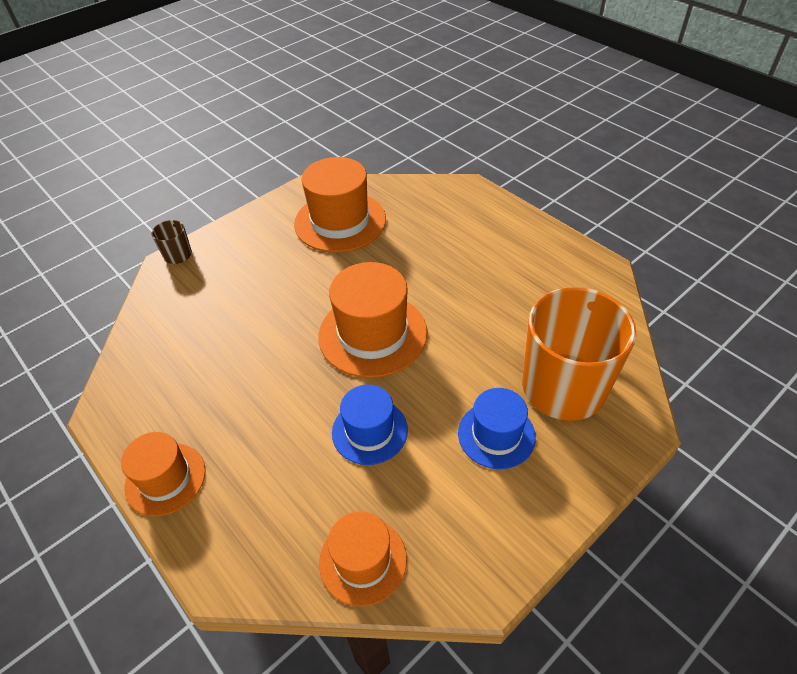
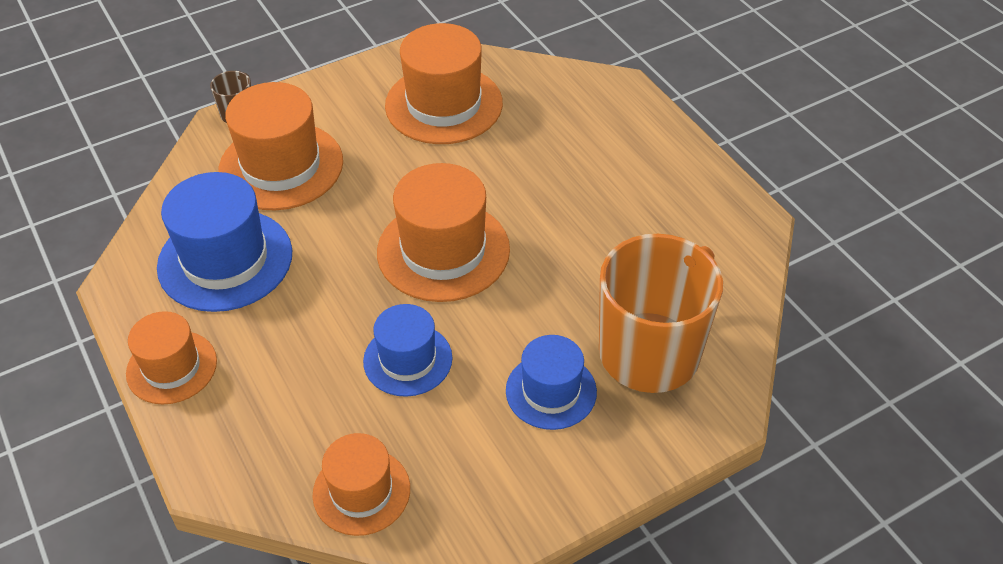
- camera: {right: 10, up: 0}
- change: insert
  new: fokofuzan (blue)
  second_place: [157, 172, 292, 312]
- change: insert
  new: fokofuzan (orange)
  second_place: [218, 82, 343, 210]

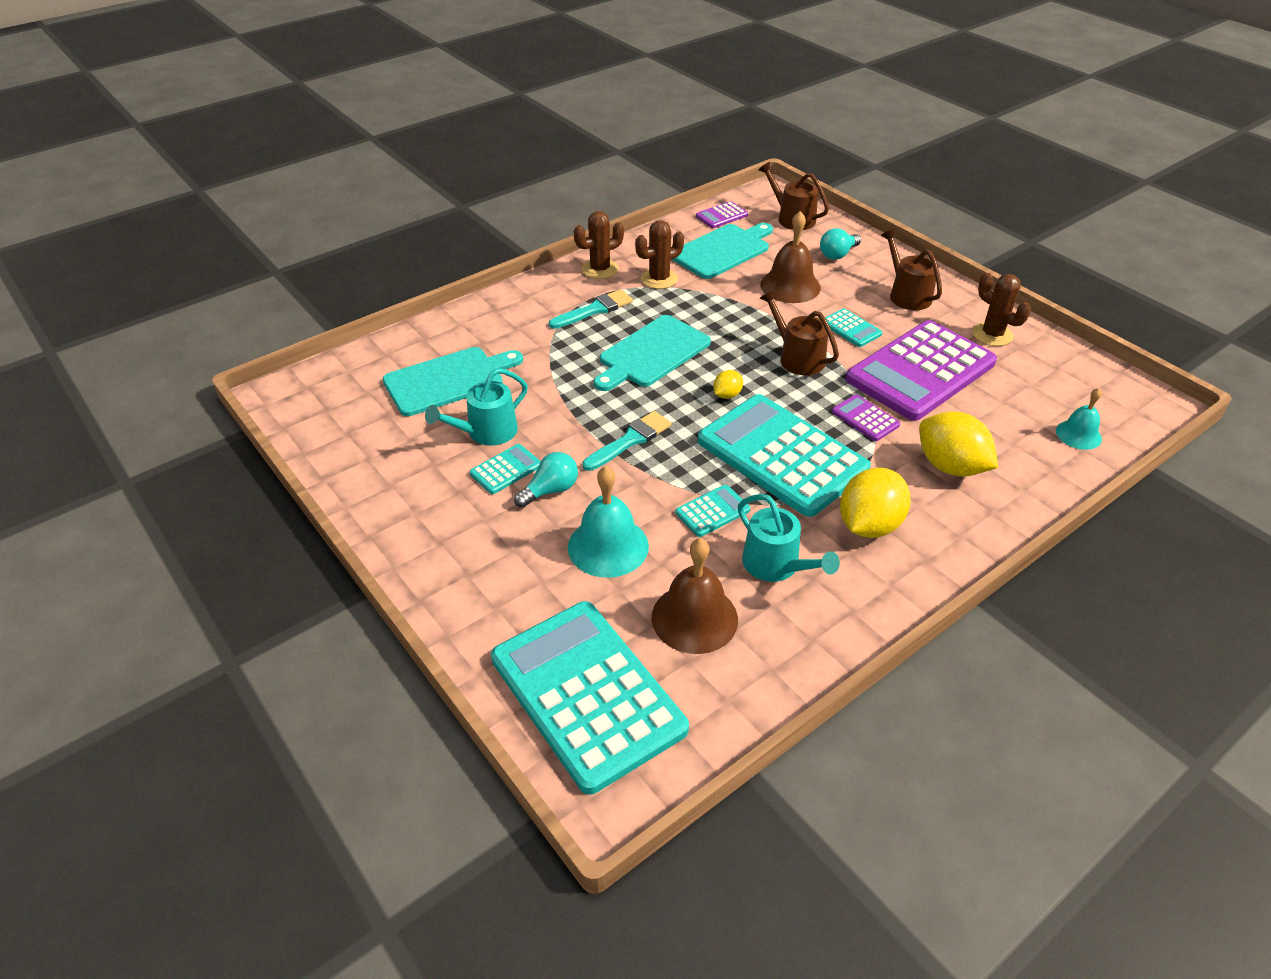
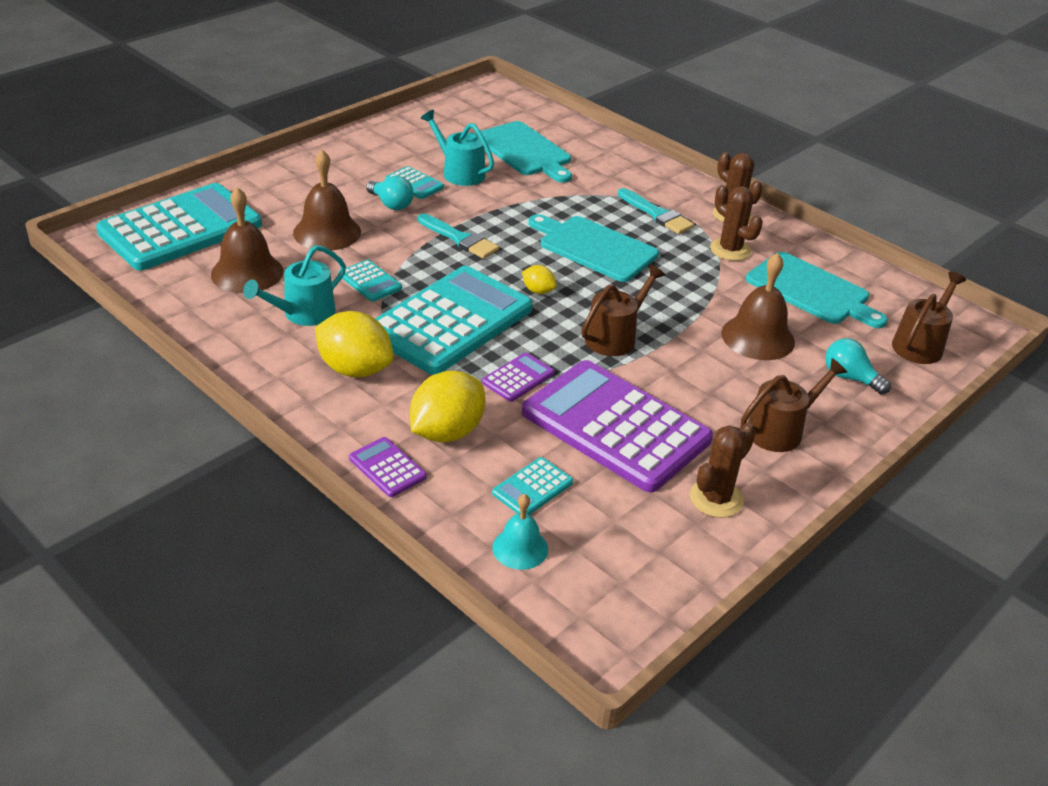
- camera: {right: 80, up: -5}
- change: recolor
  old: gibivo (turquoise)
  new: gibivo (brown)
  first_place: [568, 466, 649, 578]
  second_place: [293, 150, 361, 251]
- change: move
  old: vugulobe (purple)
  first_place: [696, 201, 748, 228]
  second_place: [349, 437, 427, 497]
- change: move
  old: vugulobe (turquoise)
  first_place: [825, 308, 882, 347]
  second_place: [492, 457, 573, 515]

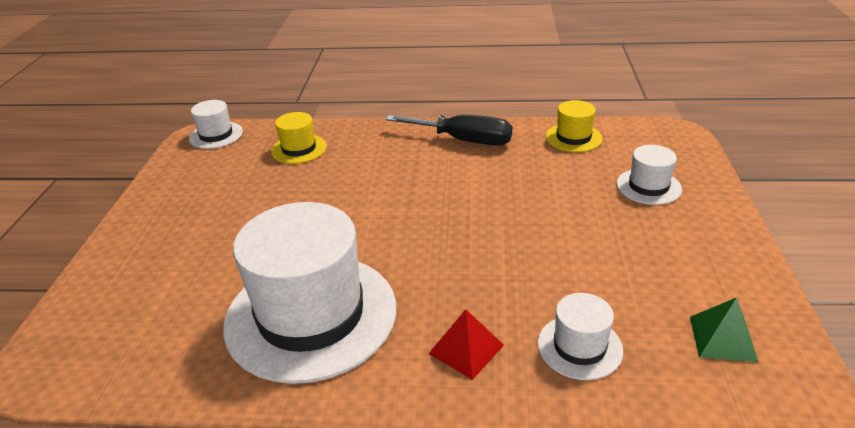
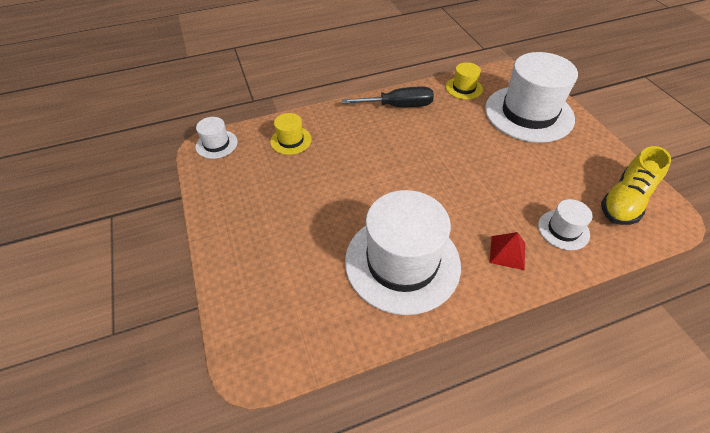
- camera: {right: -25, up: 15}
- change: resize
  old: fokofuzan (white)
  first_place: [616, 145, 682, 205]
  second_place: [485, 52, 578, 143]
  factor: 2.21
- change: replace
  old: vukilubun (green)
  new: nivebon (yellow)
  first_place: [690, 298, 758, 362]
  second_place: [601, 146, 671, 225]

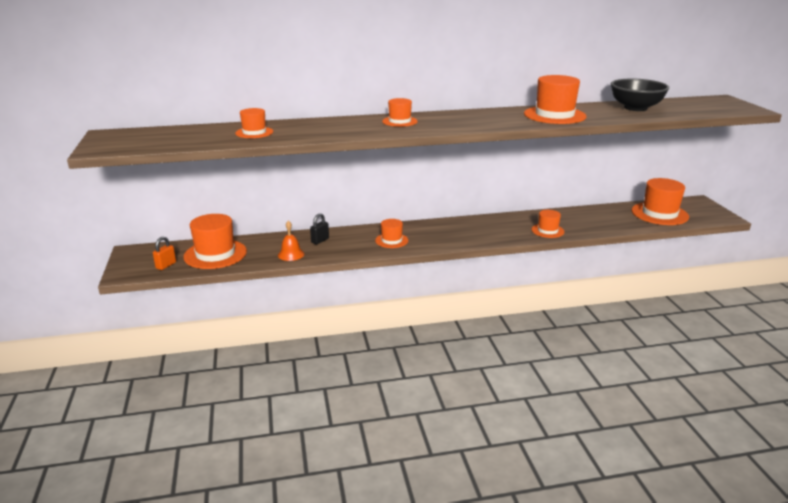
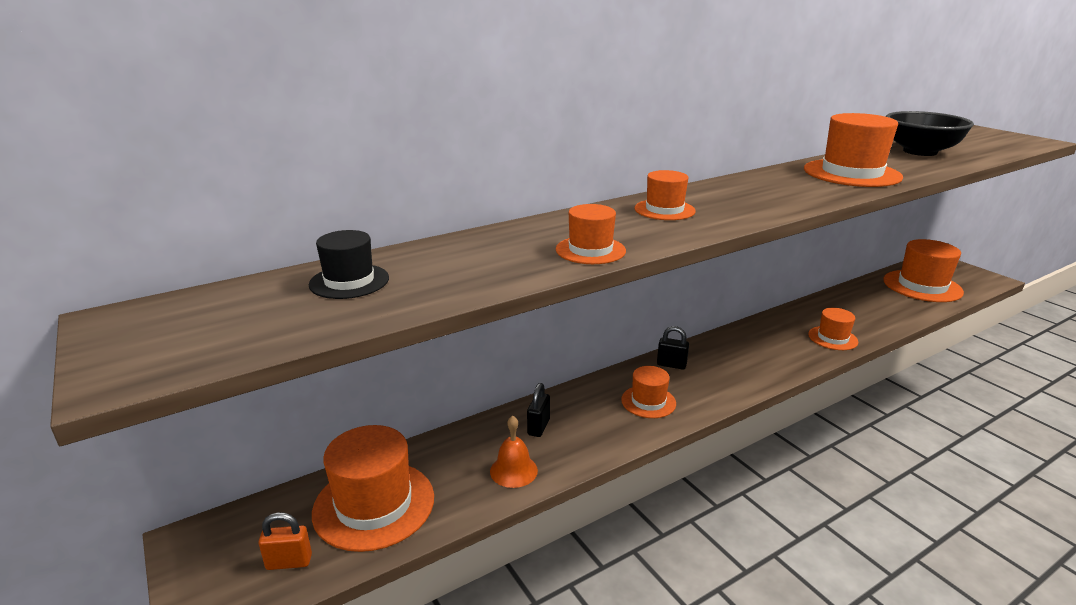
- camera: {right: -20, up: 0}
- change: rotate
  old: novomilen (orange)
  first_place: [153, 237, 176, 270]
  second_place: [258, 512, 312, 570]
  degrees: 75
- change: insert
  new: fokofuzan (black)
  second_place: [309, 230, 389, 299]
- change: move
  old: fokofuzan (orange)
  first_place: [235, 108, 273, 138]
  second_place: [556, 204, 626, 264]
- change: insert
  new: novomilen (black)
  second_place: [657, 326, 689, 370]

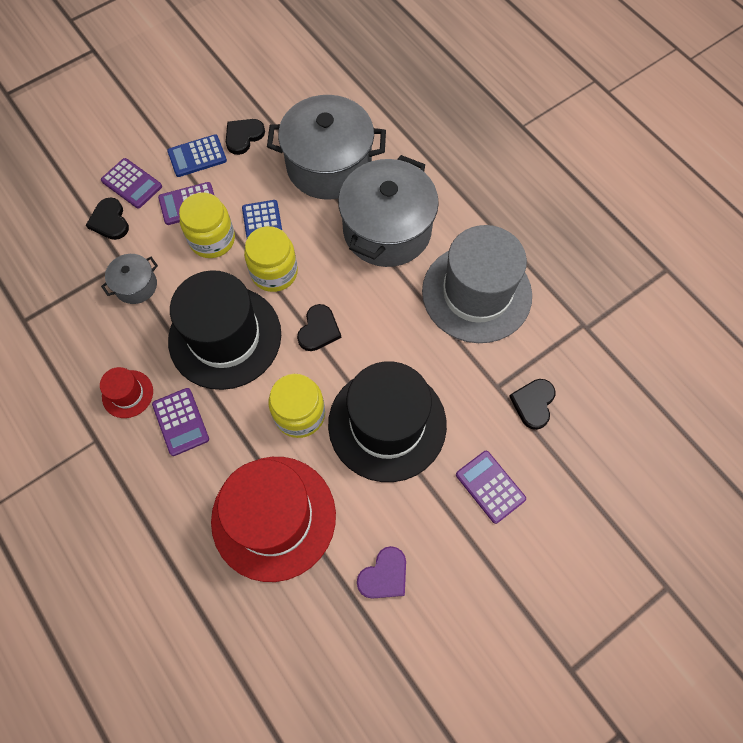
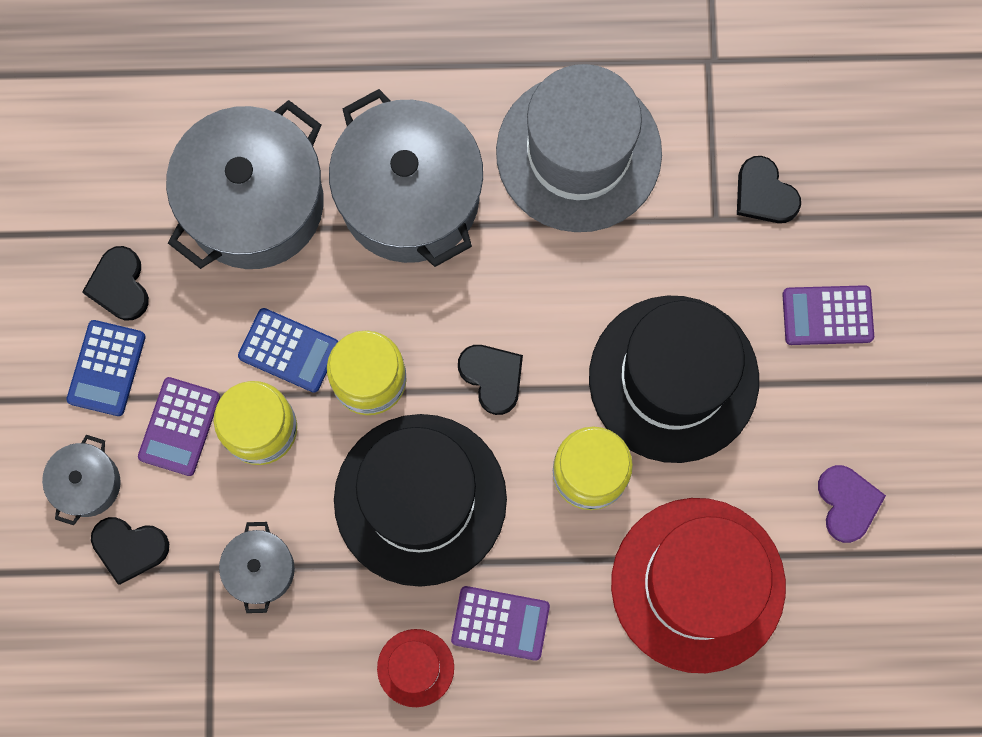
- camera: {right: -55, up: 10}
- change: replace
  old: vugulobe (purple)
  new: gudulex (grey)
  first_place: [101, 158, 162, 209]
  second_place: [42, 435, 121, 525]

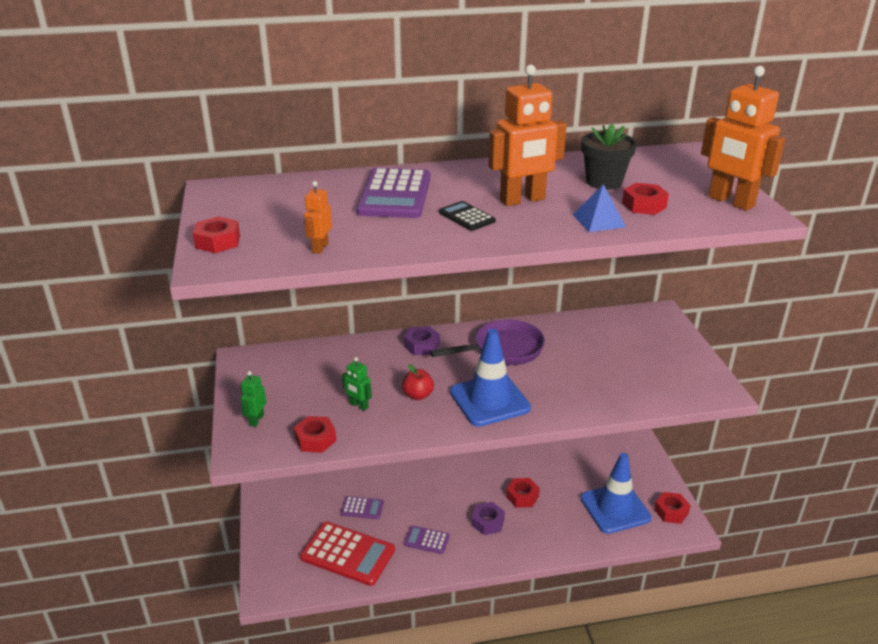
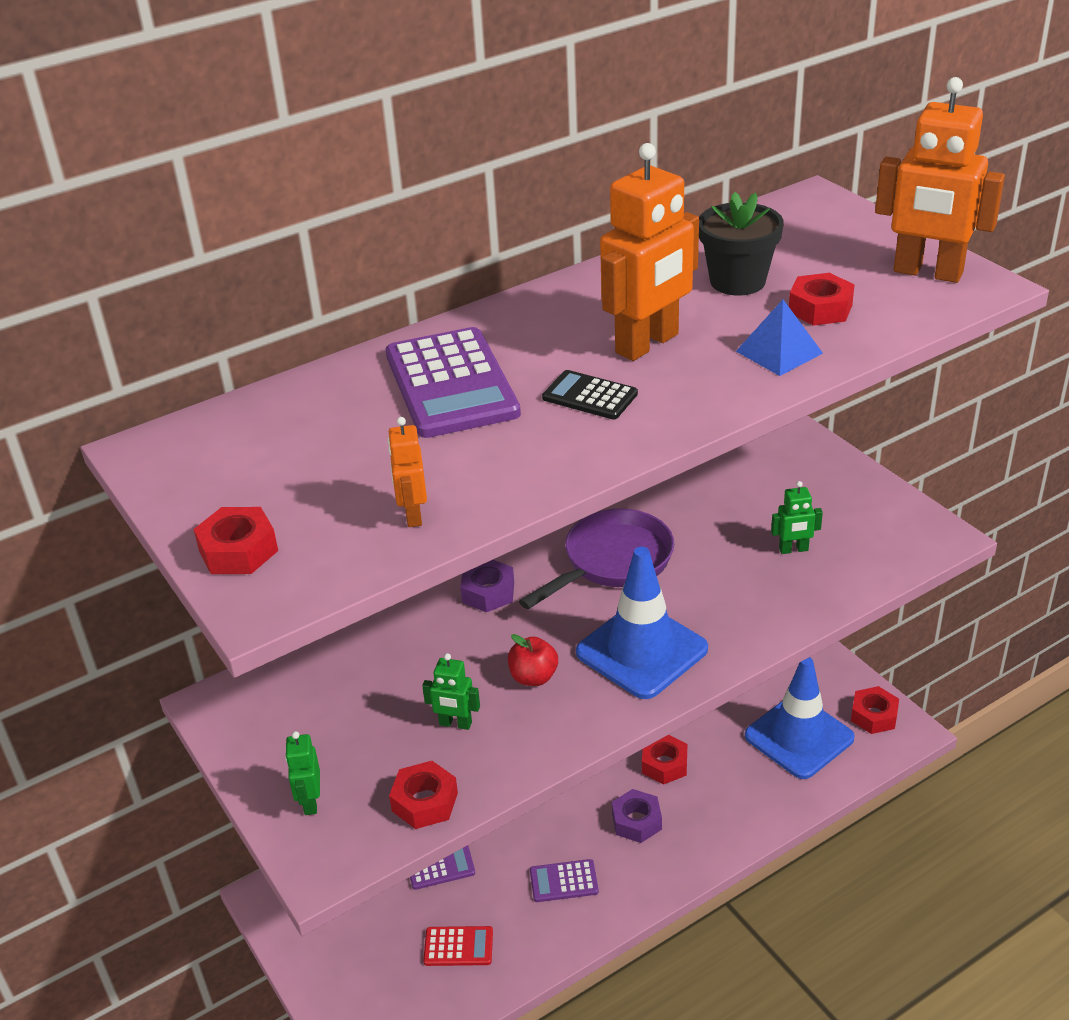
- camera: {right: -20, up: 5}
- change: resize
  old: vugulobe (red)
  first_place: [300, 521, 395, 586]
  second_place: [423, 926, 493, 966]
  factor: 0.51
- change: insert
  new: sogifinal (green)
  second_place: [771, 481, 823, 554]

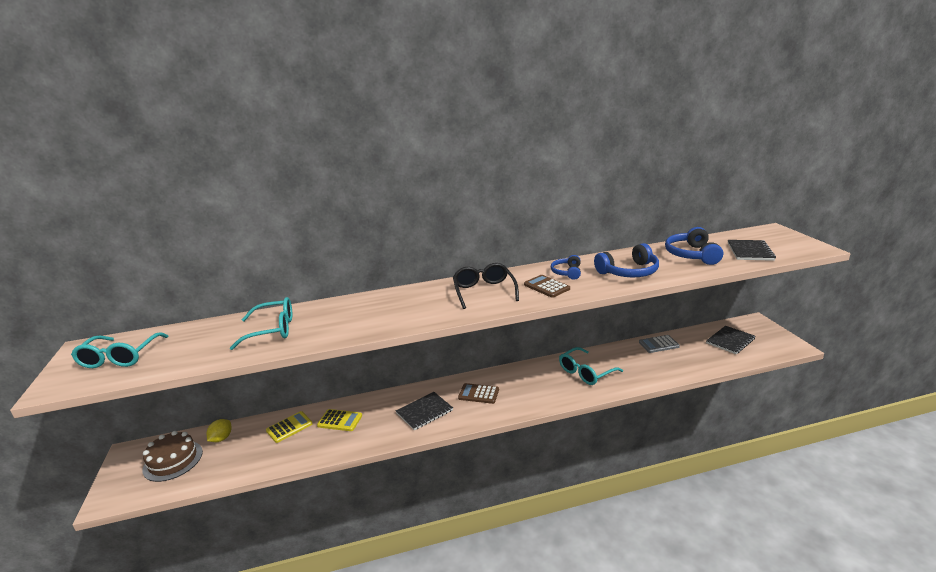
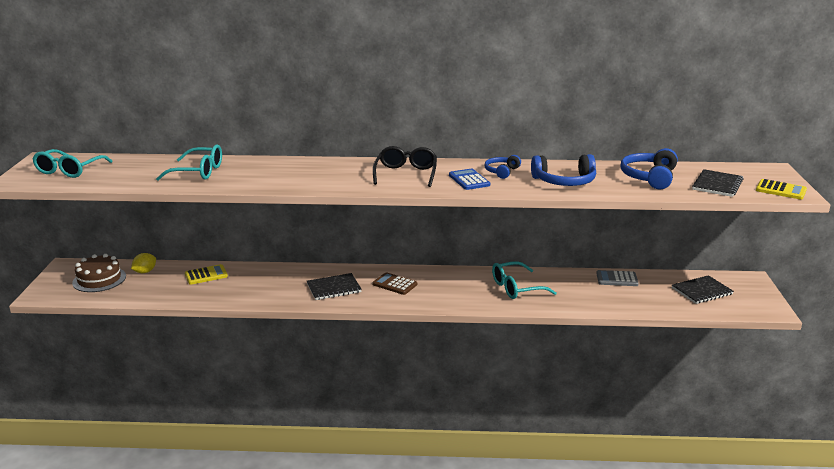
- camera: {right: 15, up: 0}
- change: recolor
  old: vugulobe (brown)
  new: vugulobe (blue)
  first_place: [524, 275, 570, 298]
  second_place: [449, 169, 490, 190]
- change: move
  old: vugulobe (yellow)
  first_place: [317, 409, 362, 431]
  second_place: [756, 179, 807, 200]

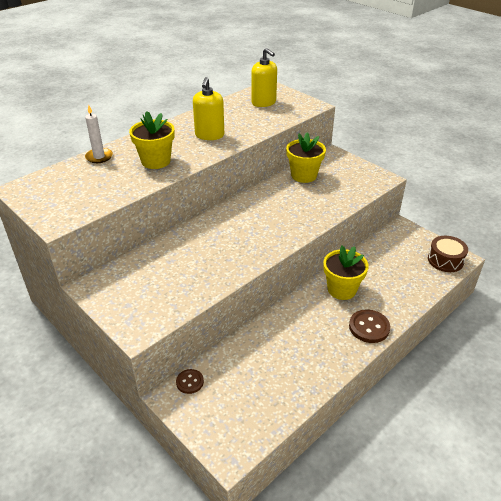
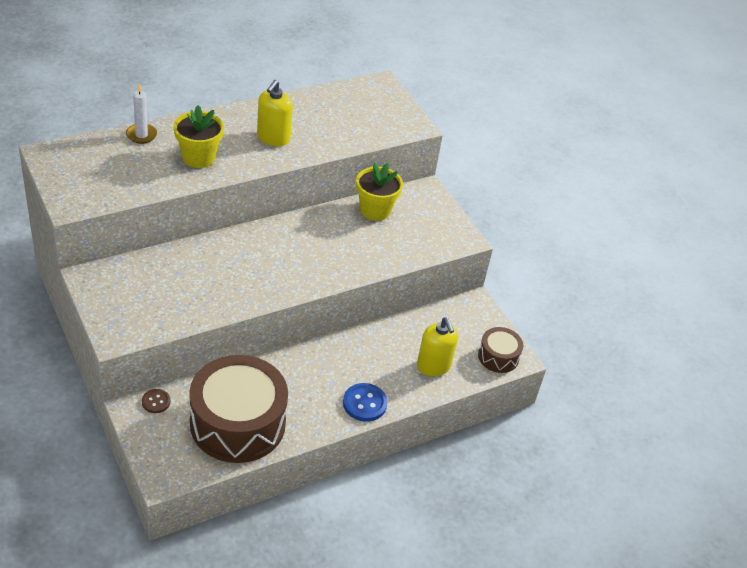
- camera: {right: 10, up: 5}
- change: insert
  new: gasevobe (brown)
  second_place: [189, 355, 288, 463]
- change: recolor
  old: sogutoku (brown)
  new: sogutoku (blue)
  first_place: [349, 309, 390, 343]
  second_place: [343, 383, 387, 422]
- change: move
  old: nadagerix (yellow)
  first_place: [251, 48, 277, 107]
  second_place: [417, 317, 458, 376]
- change: delete
  old: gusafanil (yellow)
  first_place: [323, 246, 369, 300]

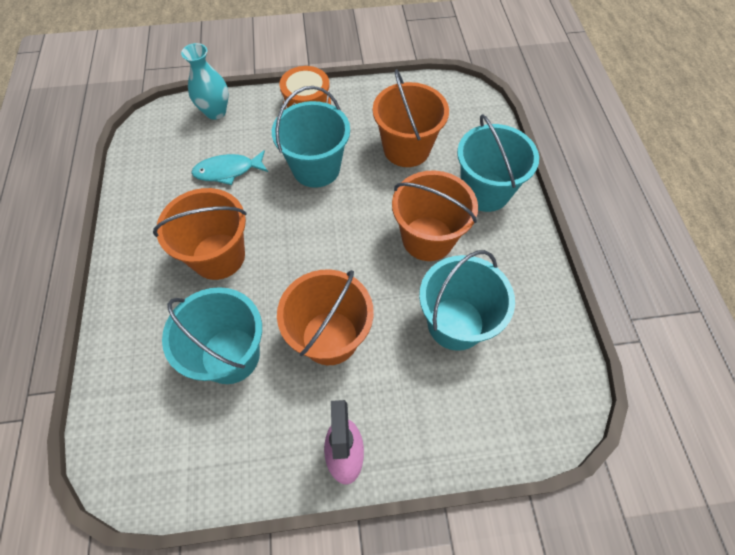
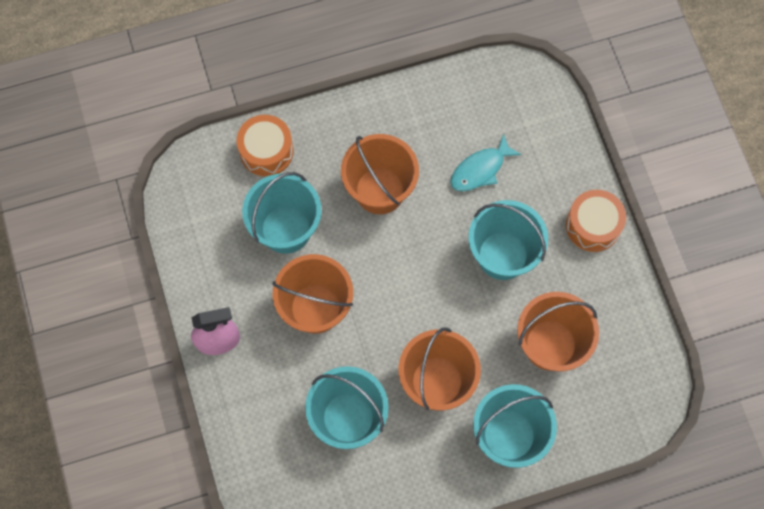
- camera: {right: 80, up: 10}
- change: insert
  new: gasevobe (orange)
  second_place: [237, 115, 293, 176]
- change: rotate
  old: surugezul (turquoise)
  first_place: [191, 150, 268, 185]
  second_place: [450, 134, 522, 191]
  degrees: -105
- change: delete
  old: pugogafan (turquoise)
  first_place: [181, 43, 229, 120]

